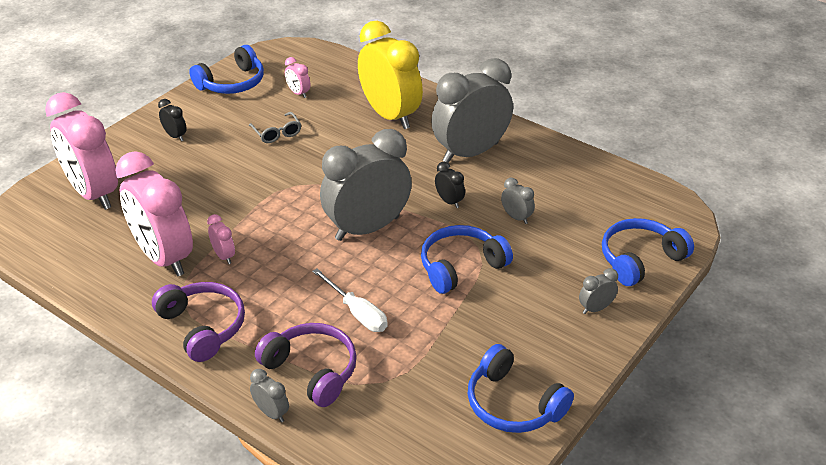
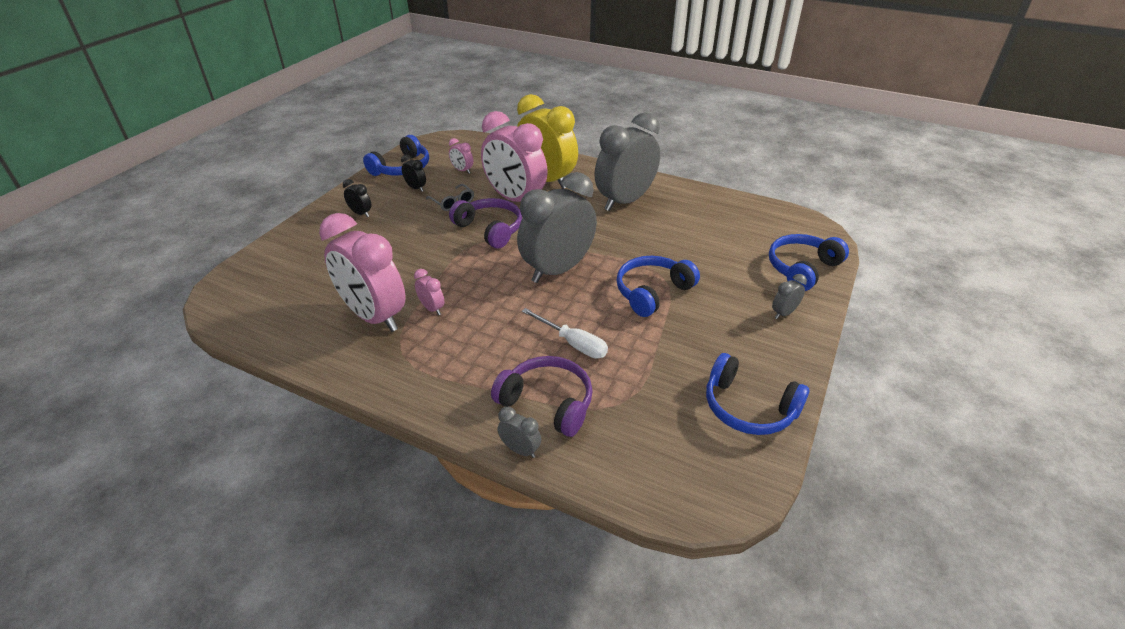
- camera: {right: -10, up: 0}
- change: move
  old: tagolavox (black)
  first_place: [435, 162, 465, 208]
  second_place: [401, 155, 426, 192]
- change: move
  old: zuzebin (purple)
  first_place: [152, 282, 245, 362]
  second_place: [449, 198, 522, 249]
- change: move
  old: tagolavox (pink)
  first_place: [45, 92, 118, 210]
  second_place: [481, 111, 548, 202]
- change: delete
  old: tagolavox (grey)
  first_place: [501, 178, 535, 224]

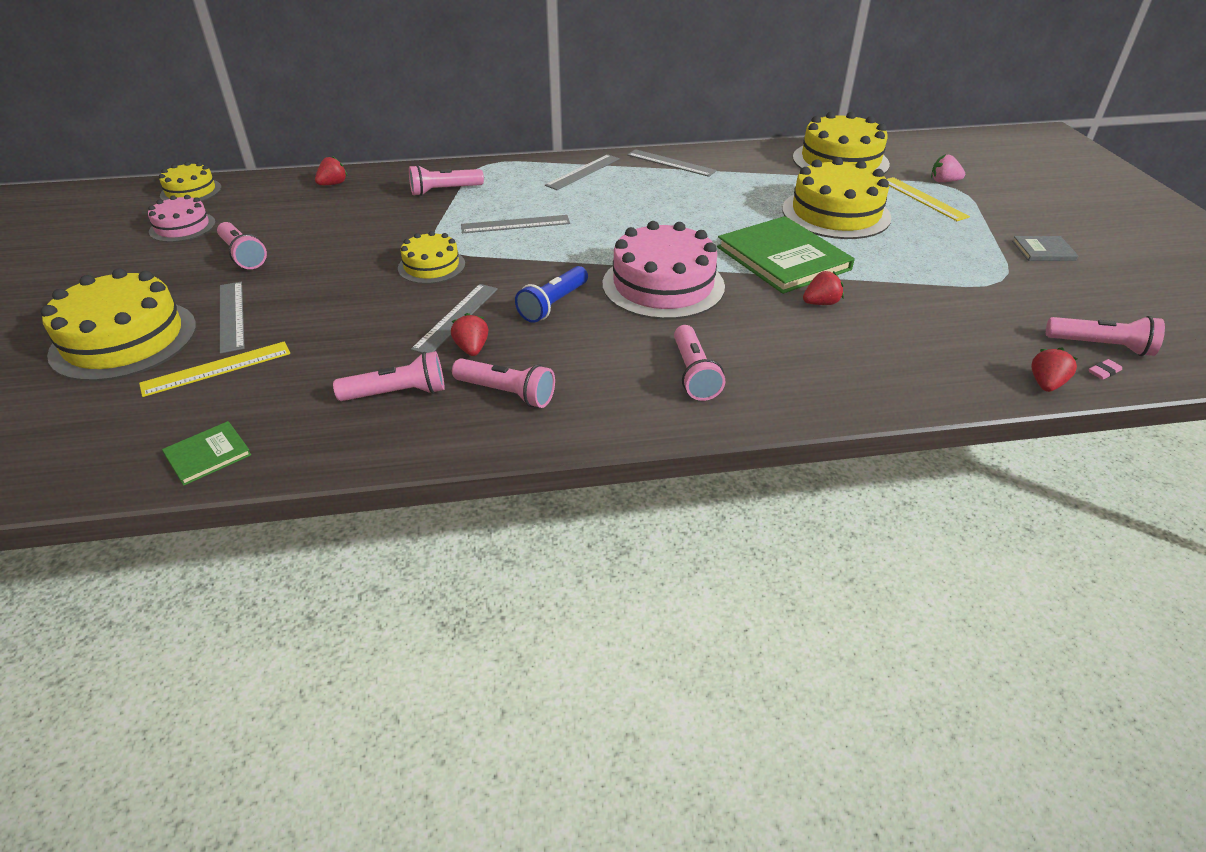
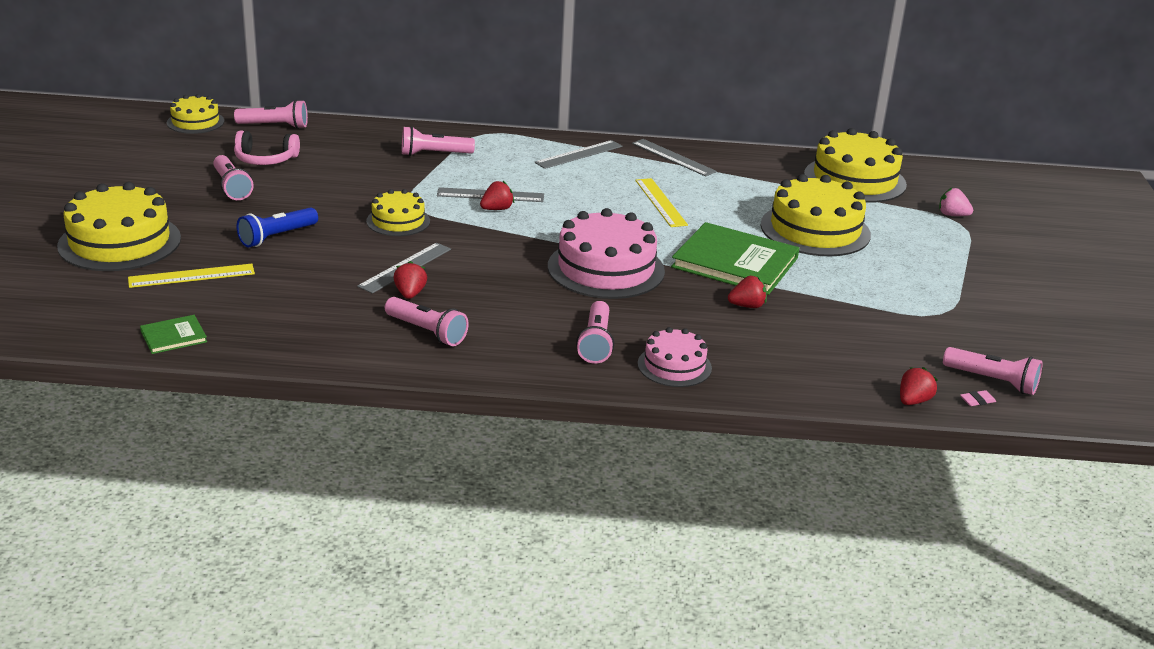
- camera: {right: 10, up: -10}
- change: move
  old: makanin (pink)
  first_place: [333, 351, 445, 401]
  second_place: [234, 100, 308, 129]
- change: insert
  new: zuzebin (pink)
  second_place: [234, 130, 300, 165]
- change: move
  old: makanin (blue)
  first_place: [515, 266, 588, 323]
  second_place: [236, 207, 318, 247]
- change: move
  old: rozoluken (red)
  first_place: [315, 156, 347, 185]
  second_place: [480, 181, 514, 210]
- change: move
  old: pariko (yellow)
  first_place: [887, 177, 970, 221]
  second_place: [635, 178, 688, 227]
- change: move
  old: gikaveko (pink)
  first_place: [148, 195, 216, 242]
  second_place: [638, 327, 712, 387]
- change: rotate
  old: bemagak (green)
  first_place: [717, 216, 855, 294]
  second_place: [671, 222, 799, 295]
  degrees: -45
- change: delete
  old: pariko (grey)
  first_place: [220, 282, 245, 354]
- change: delete
  old: bemagak (grey)
  first_place: [1012, 236, 1079, 261]

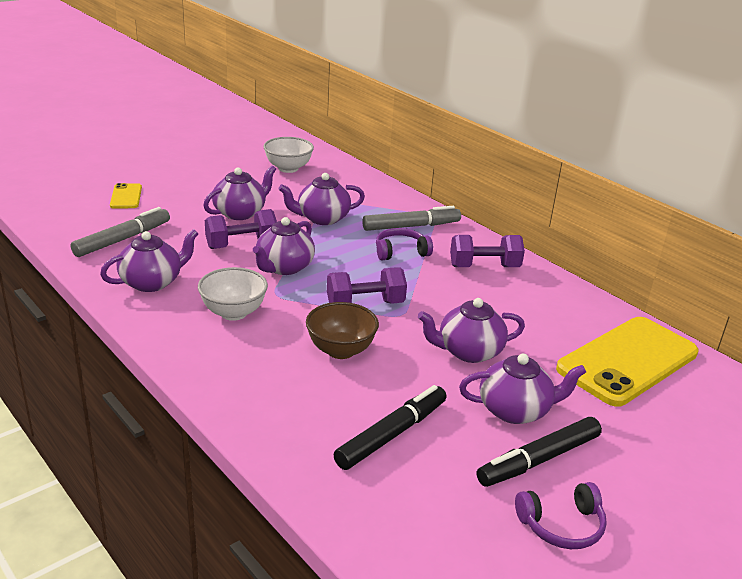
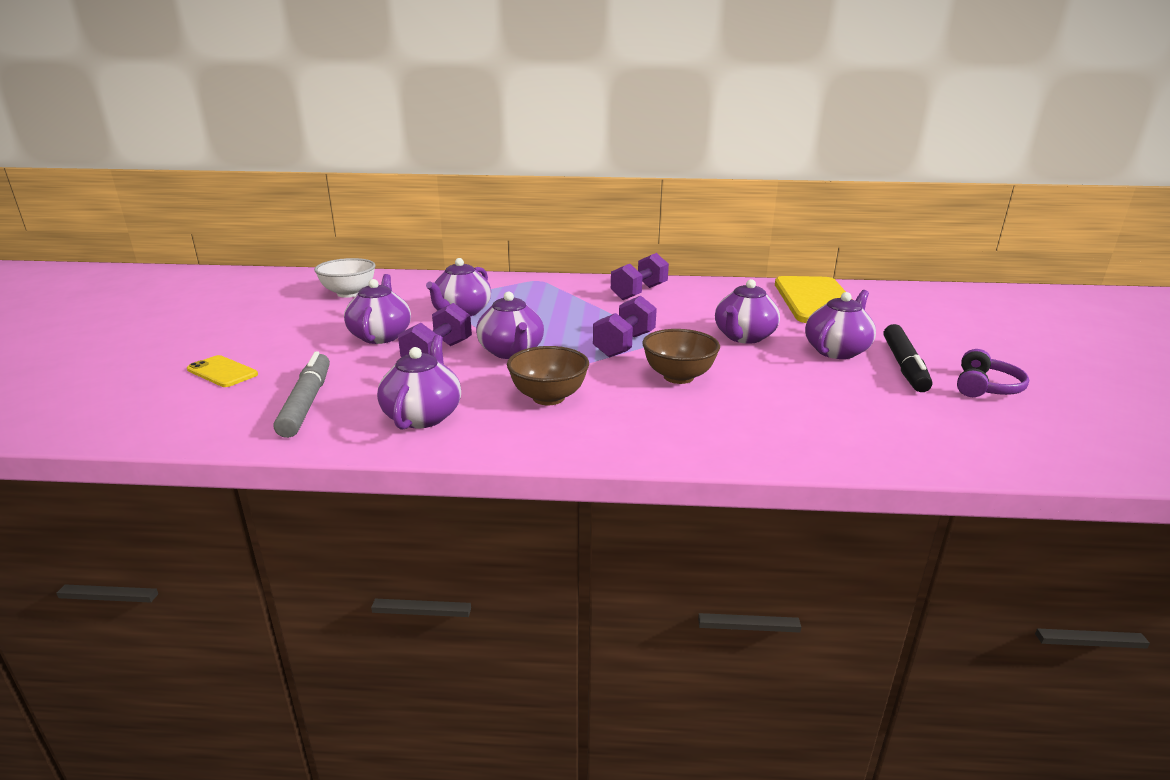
- camera: {right: -45, up: -5}
- change: recolor
  old: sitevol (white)
  new: sitevol (brown)
  first_place: [198, 267, 268, 321]
  second_place: [507, 346, 589, 405]
- change: delete
  old: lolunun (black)
  first_place: [334, 385, 446, 470]
- change: delete
  old: lolunun (grey)
  first_place: [362, 206, 461, 231]
- change: delete
  old: zuzebin (purple)
  first_place: [376, 228, 433, 260]

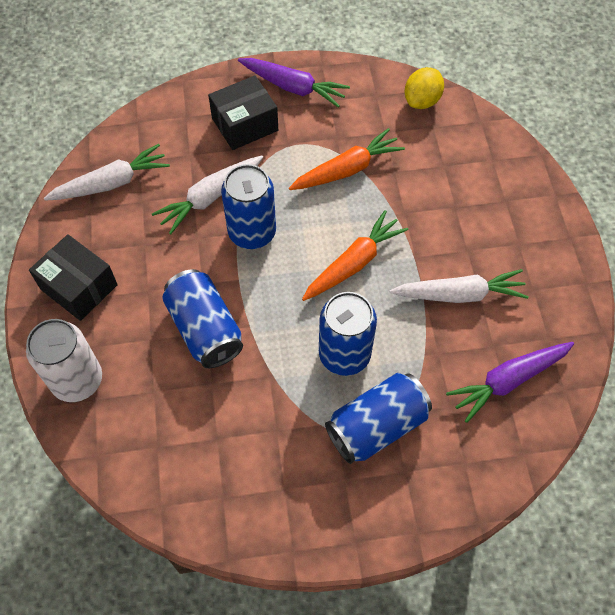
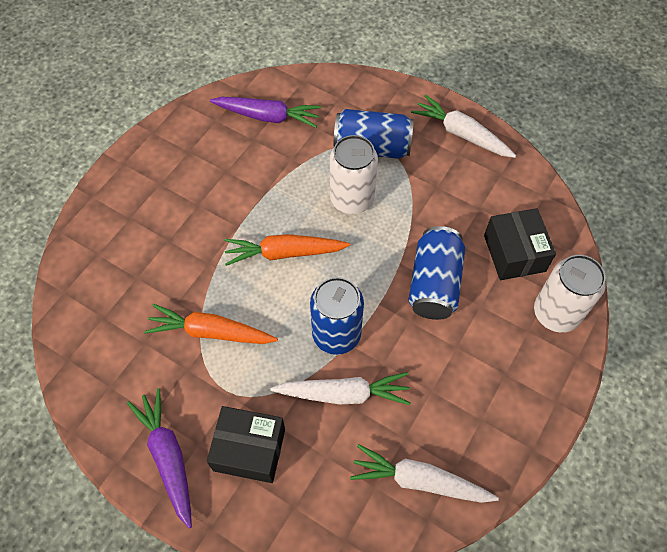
- camera: {right: -140, up: 0}
- change: recolor
  old: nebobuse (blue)
  new: nebobuse (white)
  first_place: [319, 292, 377, 376]
  second_place: [330, 135, 378, 214]
- change: move
  old: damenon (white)
  first_place: [390, 269, 529, 303]
  second_place: [411, 95, 516, 158]
- change: move
  old: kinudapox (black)
  first_place: [29, 234, 118, 321]
  second_place: [484, 208, 556, 280]
- change: delete
  old: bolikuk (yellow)
  first_place: [404, 67, 444, 109]

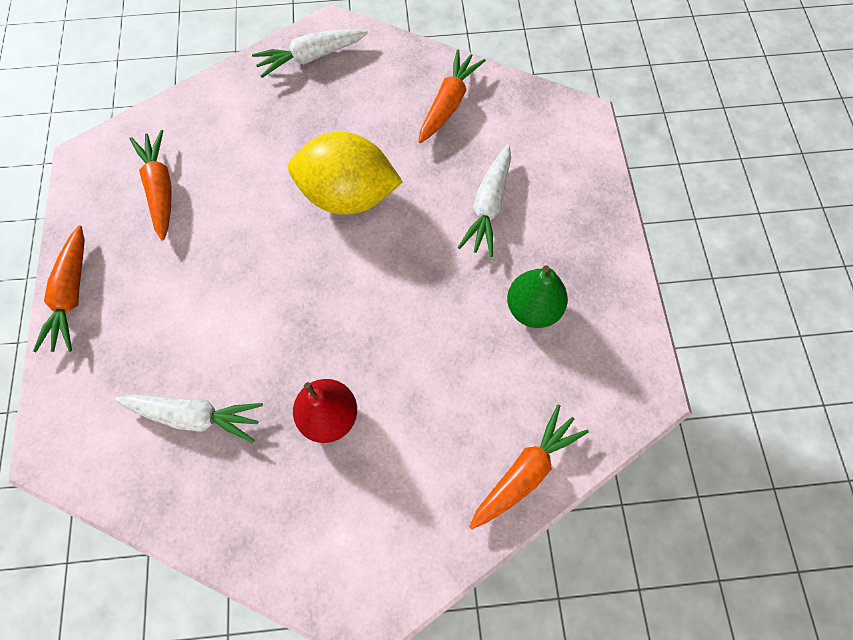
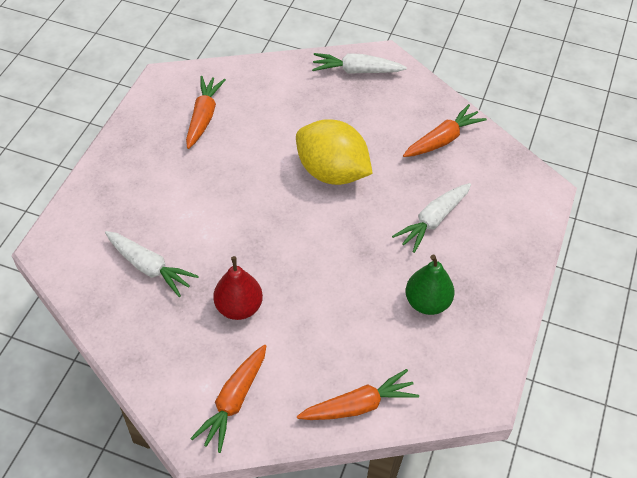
- camera: {right: 25, up: -15}
- change: move
  old: damenon (orange)
  first_place: [33, 225, 85, 352]
  second_place: [190, 345, 266, 453]

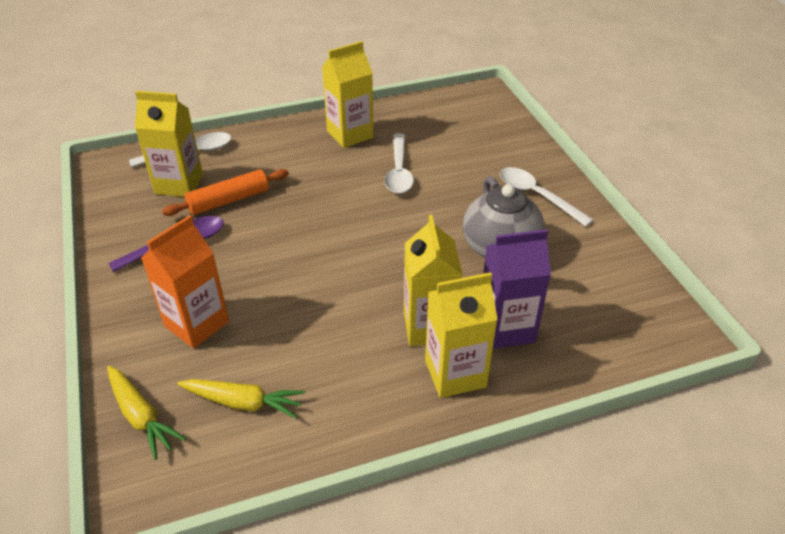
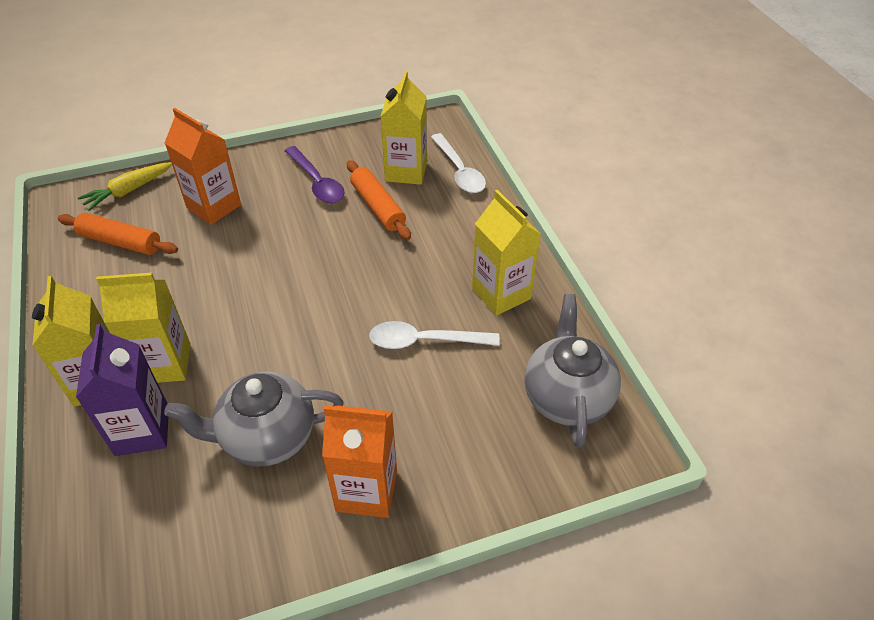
- camera: {right: 90, up: 5}
- change: replace
  old: damenon (yellow)
  new: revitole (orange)
  first_place: [177, 379, 305, 419]
  second_place: [58, 213, 178, 255]
- change: replace
  old: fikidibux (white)
  new: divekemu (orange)
  first_place: [499, 167, 593, 226]
  second_place: [322, 405, 397, 518]
- change: insert
  new: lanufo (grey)
  second_place: [525, 294, 621, 448]

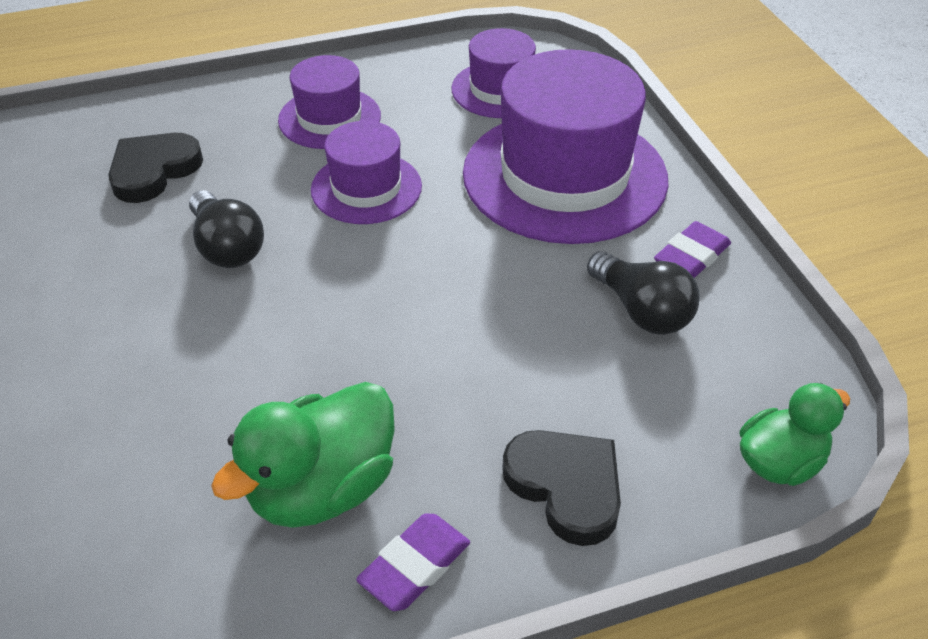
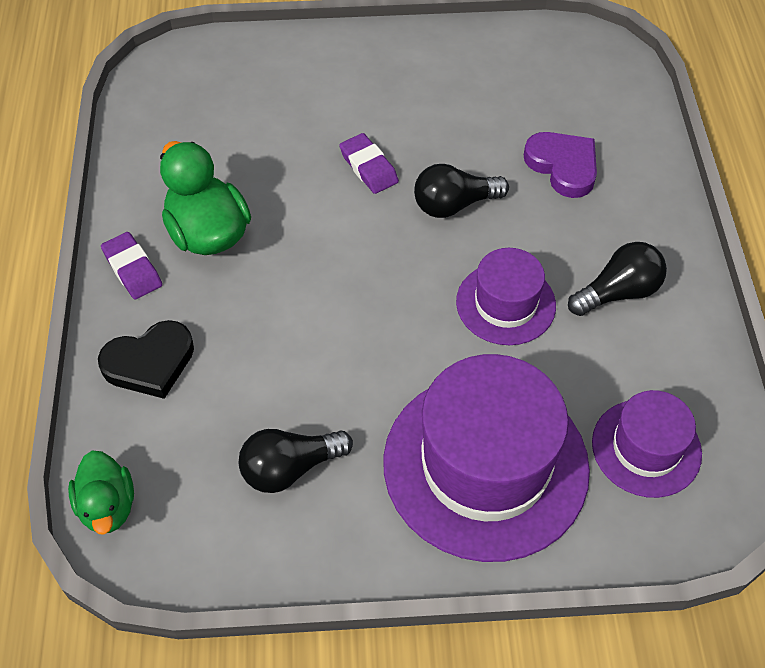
- camera: {right: 105, up: 10}
- change: move
  old: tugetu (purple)
  first_place: [654, 221, 731, 278]
  second_place: [339, 133, 399, 194]
- change: recolor
  old: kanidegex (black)
  new: kanidegex (purple)
  first_place: [108, 133, 203, 203]
  second_place: [524, 132, 597, 198]
- change: replace
  old: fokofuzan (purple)
  new: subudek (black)
  first_place: [278, 55, 381, 149]
  second_place: [568, 242, 667, 316]

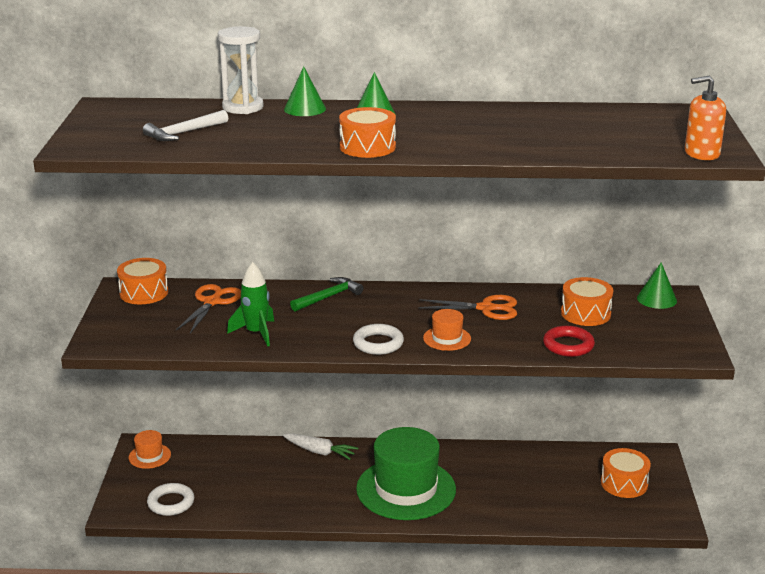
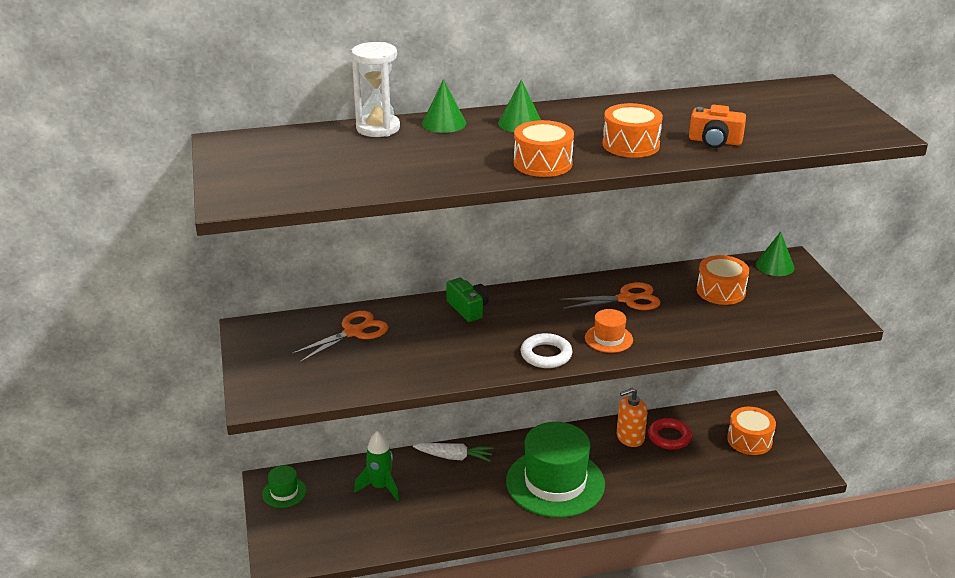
- camera: {right: -15, up: 5}
- change: recolor
  old: fokofuzan (orange)
  new: fokofuzan (green)
  first_place: [129, 430, 171, 469]
  second_place: [262, 466, 306, 508]
- change: rotate
  old: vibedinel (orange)
  first_place: [176, 284, 241, 333]
  second_place: [290, 311, 388, 363]
  degrees: 45
- change: move
  old: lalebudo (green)
  first_place: [227, 262, 274, 347]
  second_place: [354, 431, 399, 501]
- change: replace
  old: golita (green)
  new: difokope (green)
  first_place: [290, 277, 364, 311]
  second_place: [446, 278, 489, 322]
- change: move
  old: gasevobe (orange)
  first_place: [117, 258, 168, 304]
  second_place: [603, 103, 663, 158]
- change: move
  old: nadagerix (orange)
  first_place: [685, 75, 726, 160]
  second_place: [617, 388, 647, 447]
- change: move
  old: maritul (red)
  first_place: [543, 326, 595, 357]
  second_place: [648, 418, 692, 450]
- change: insert
  new: difokope (orange)
  second_place: [689, 105, 746, 148]
- change: delete
  old: golita (white)
  first_place: [143, 110, 228, 141]
- change: delete
  old: maritul (white)
  first_place: [147, 483, 194, 516]

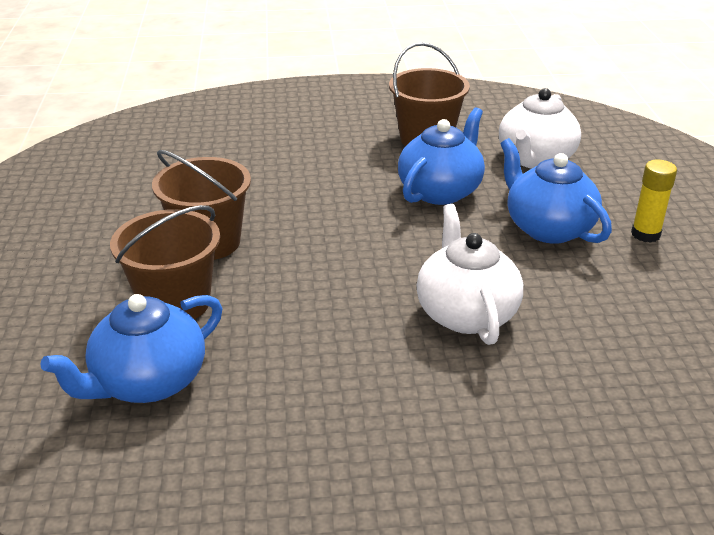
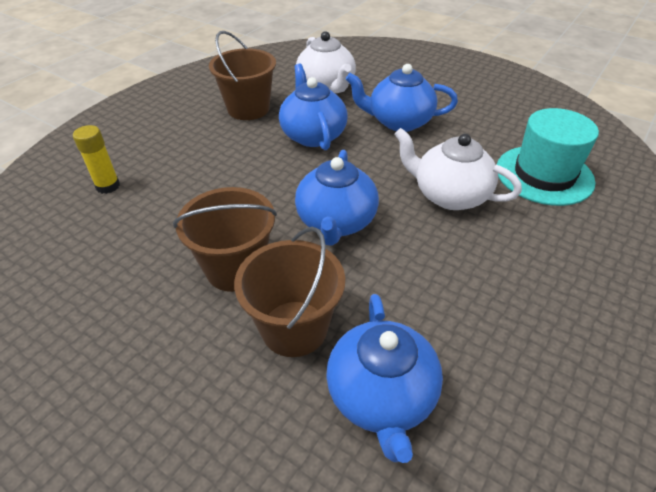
- camera: {right: -50, up: 10}
- change: move
  old: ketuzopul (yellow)
  first_place: [631, 159, 677, 243]
  second_place: [73, 125, 120, 194]
- change: insert
  new: lanufo (blue)
  second_place: [295, 150, 379, 246]
- change: insert
  new: fokofuzan (turquoise)
  second_place: [497, 108, 599, 206]

